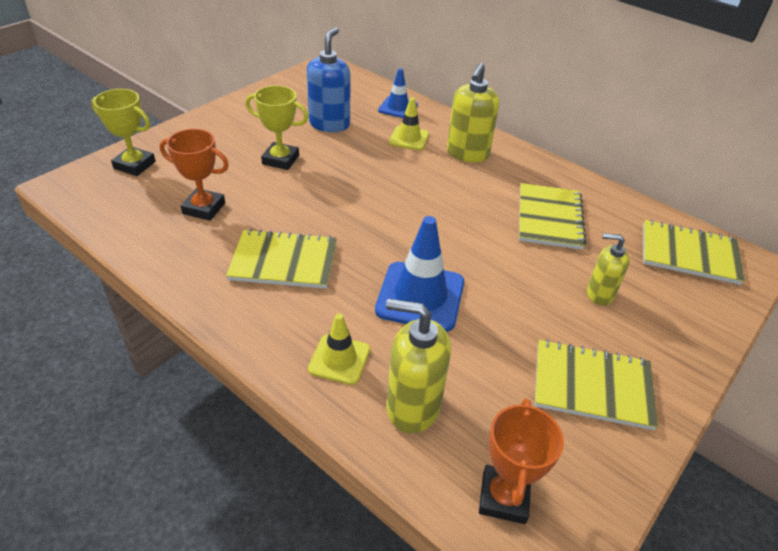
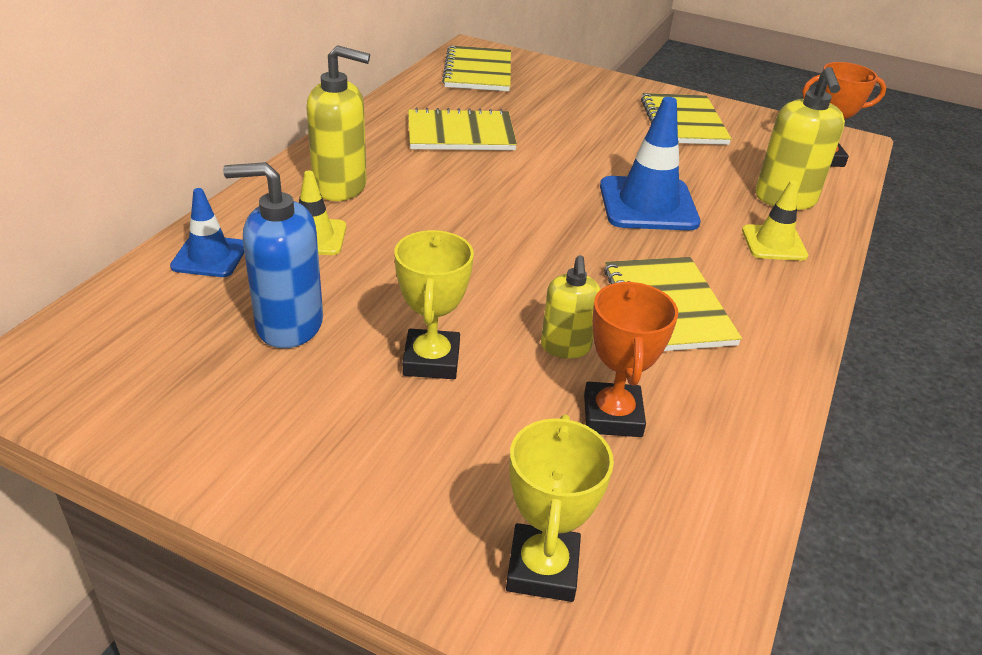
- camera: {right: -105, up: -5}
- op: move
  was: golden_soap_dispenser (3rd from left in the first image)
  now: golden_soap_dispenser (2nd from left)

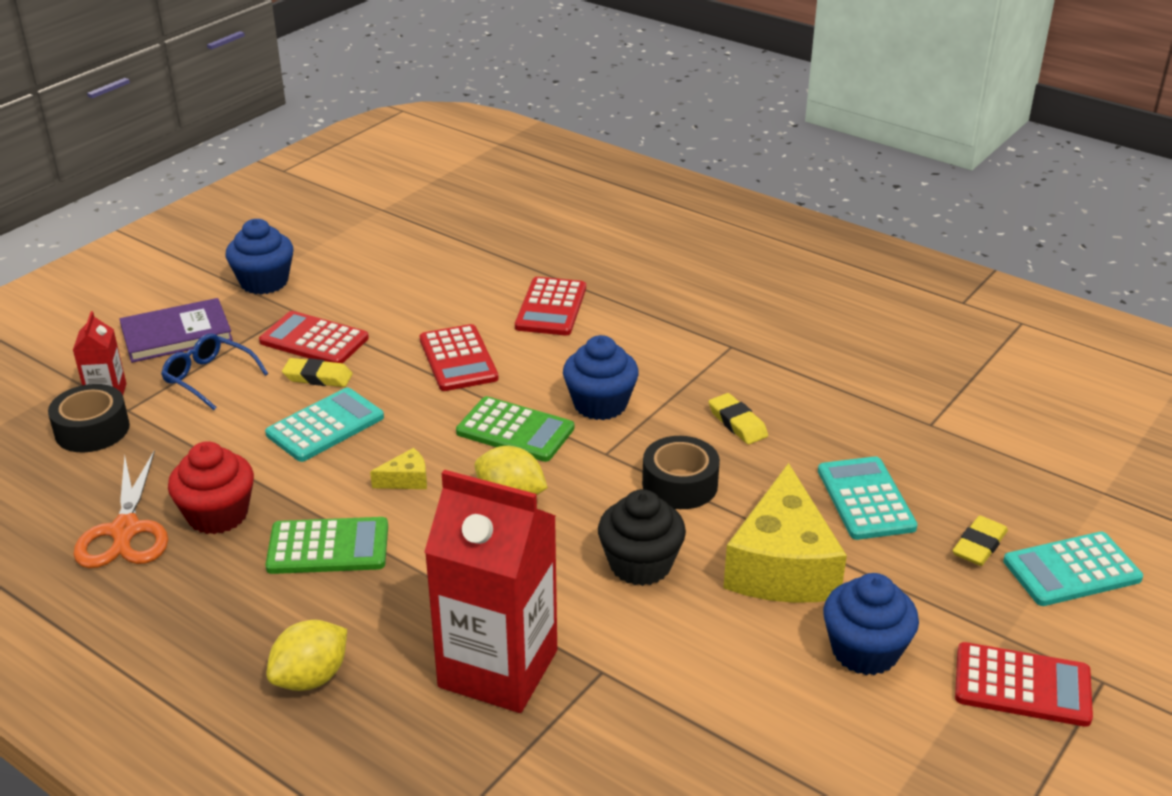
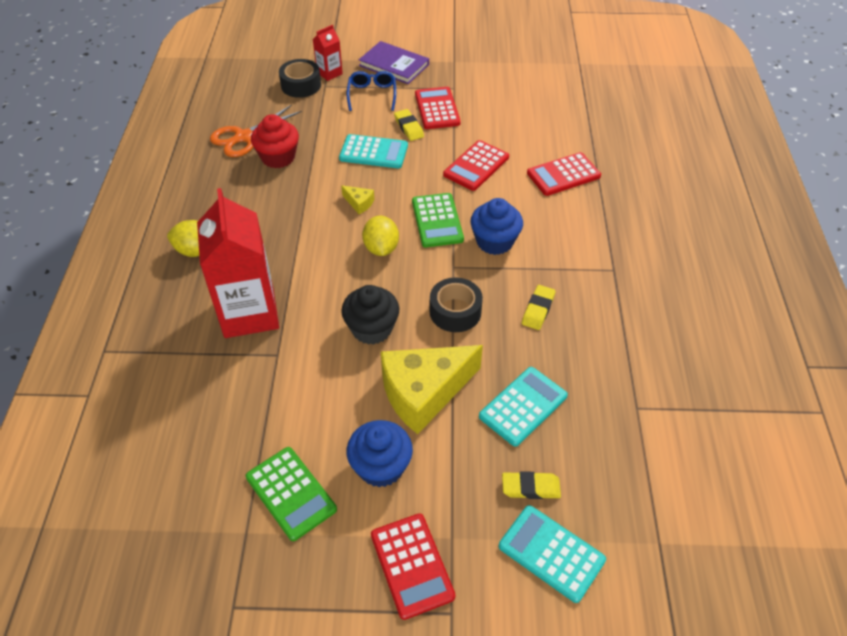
- camera: {right: 55, up: 15}
- op: delete
  was: blue_muffin (1st from left)
- op: move
  was: leaf-green_pocket_calculator (1st from left)

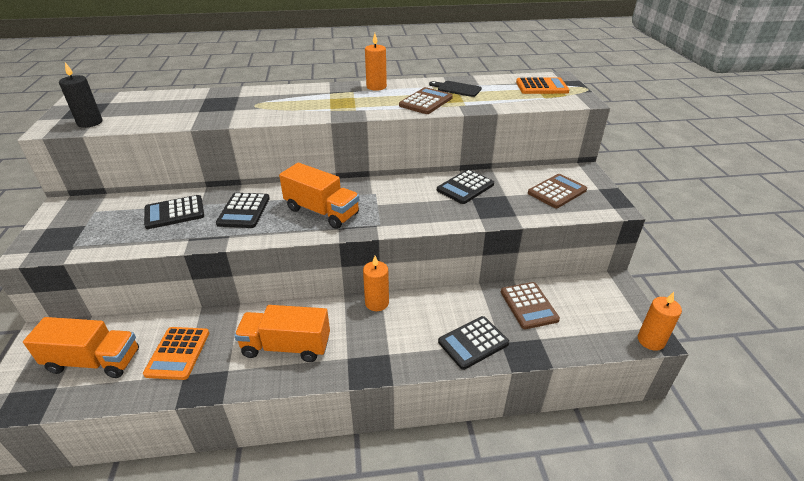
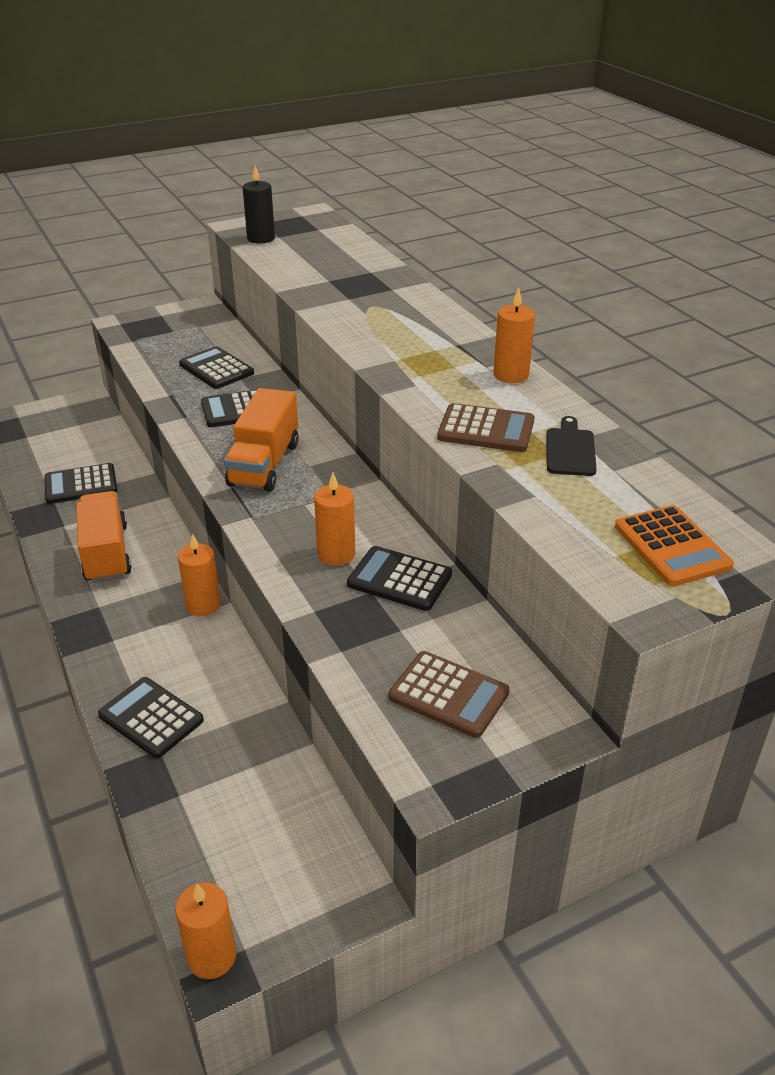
- camera: {right: 70, up: 0}
- op: delete
  was: bright_orange_toy_truck (1st from left)
- op: delete
  was: dark_brown_pocket_calculator (2nd from left)
- op: insert
  now: bright_orange_candle (3rd from left)
- op: recolor
  was: bright_orange_pocket_calculator (1st from left)
  now: ebony_pocket_calculator (1st from left)

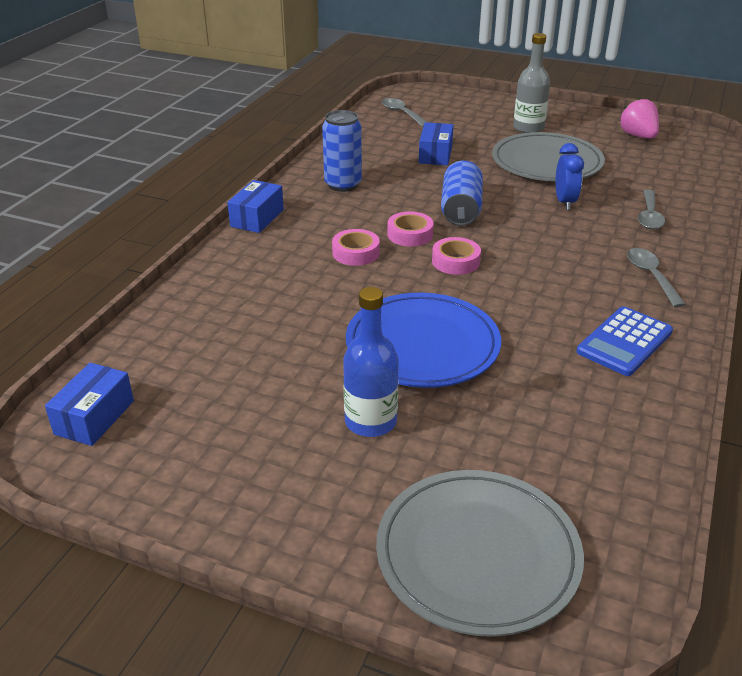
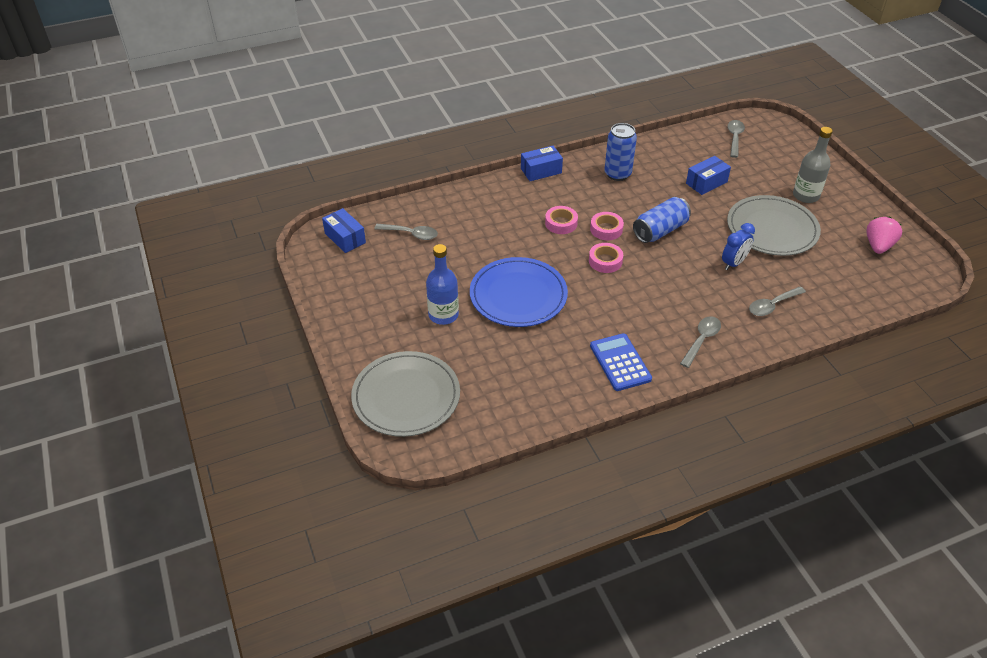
- camera: {right: 45, up: 10}
- op: insert
  now: grey_spoon (1st from left)
- op: rotate
  was: blue_package (1st from left)
  clockwise: 75
- op: rotate
  was: blue_pocket_calculator
  clockwise: 75

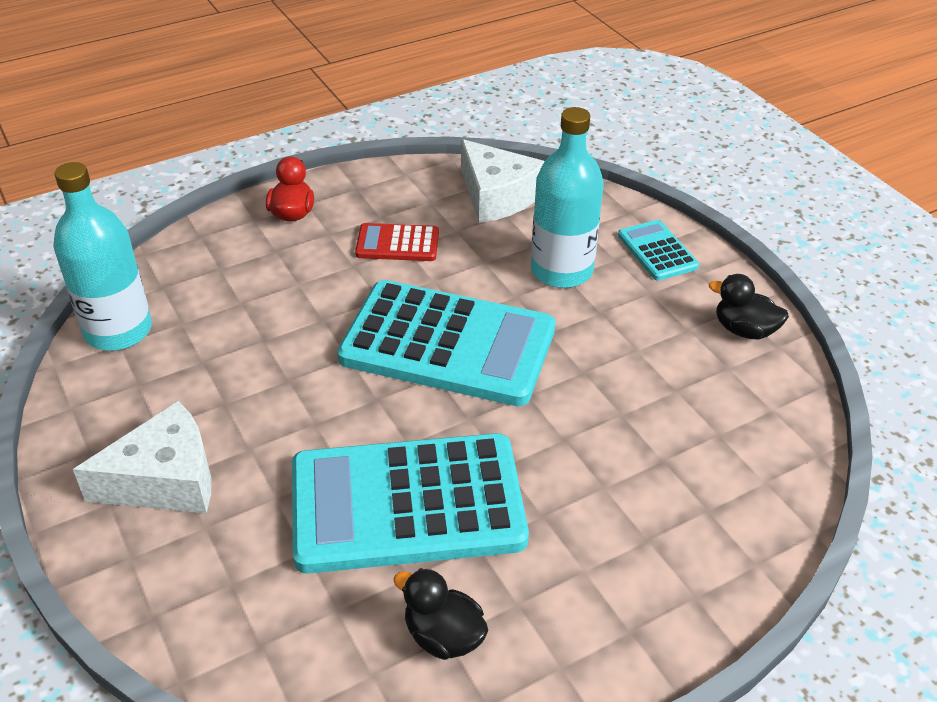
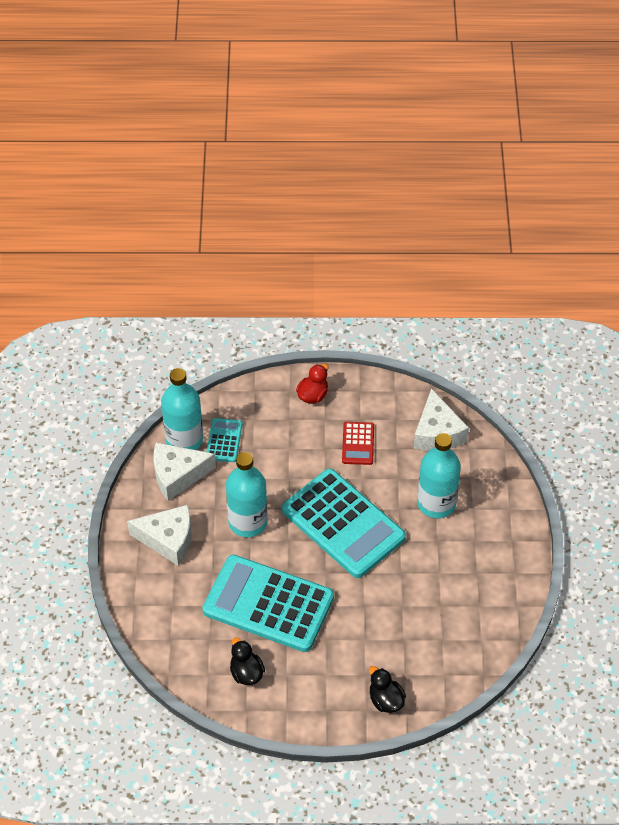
- camera: {right: 30, up: 10}
- op: insert
  now: white_cheese_wedge (2nd from left)
- op: insert
  now: teal_drink_bottle (2nd from left)
- op: move
  was: teal_pocket_calculator (3rd from left in the first image)
  now: teal_pocket_calculator (1st from left)
- op: move
  was: ebony_toy_duck (2nd from left)
- op: rotate
  was: red_pocket_calculator
  clockwise: -120

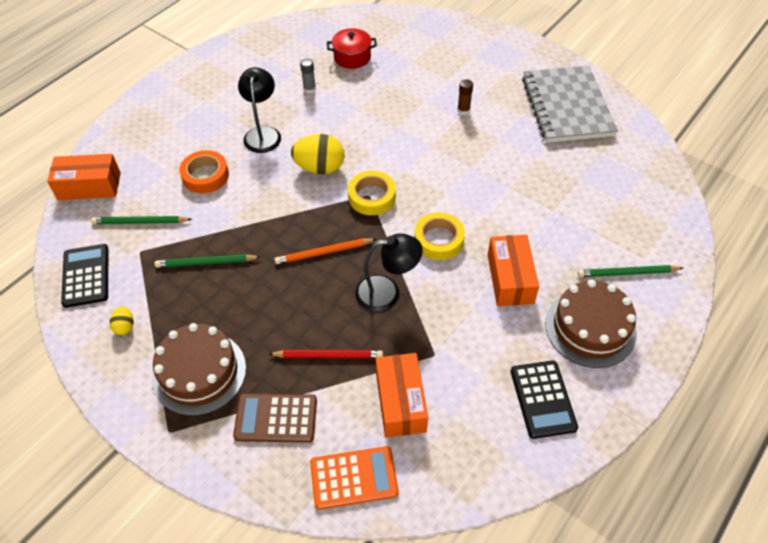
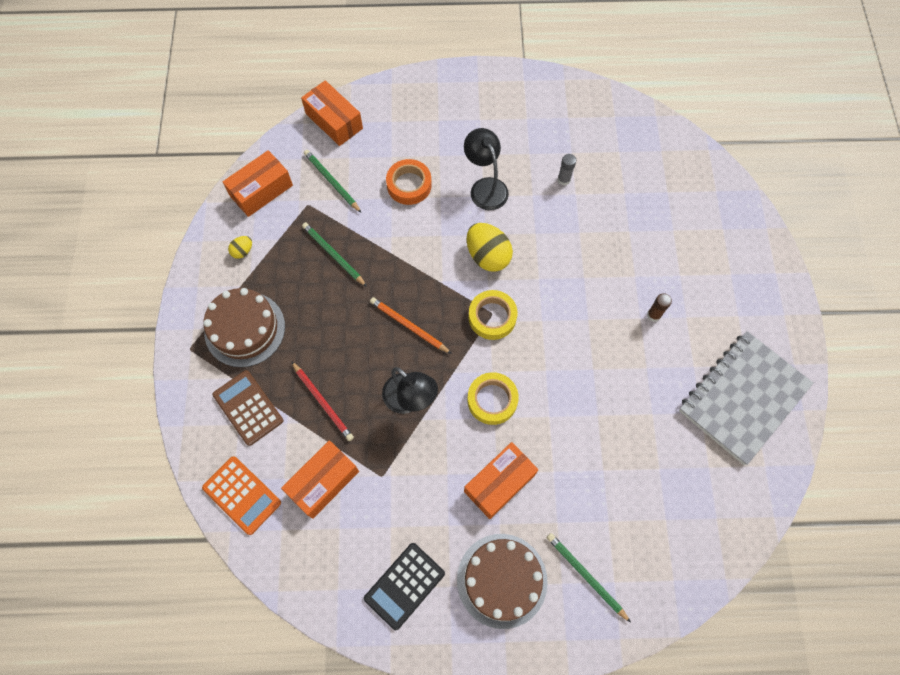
- camera: {right: 50, up: 15}
- op: delete
  was: red_cooking_pot
- op: replace
  was: ebony_pocket_calculator (1st from left)
  now: bright_orange_package (1st from left)
- op: rotate
  was: ebony_reading_lamp (1st from left in the first image)
  clockwise: -75

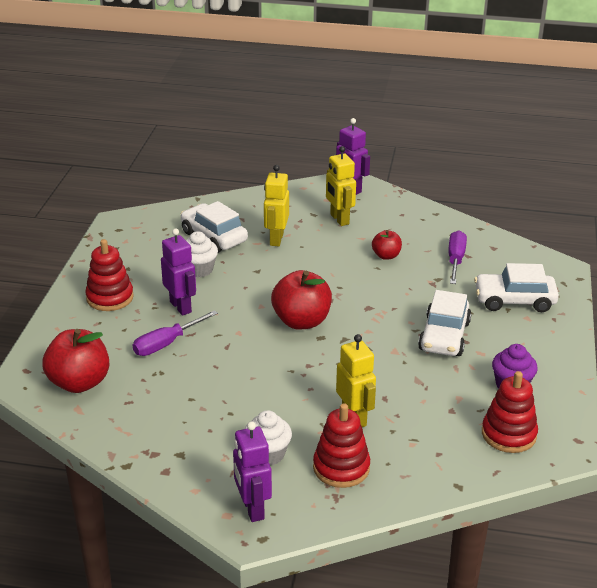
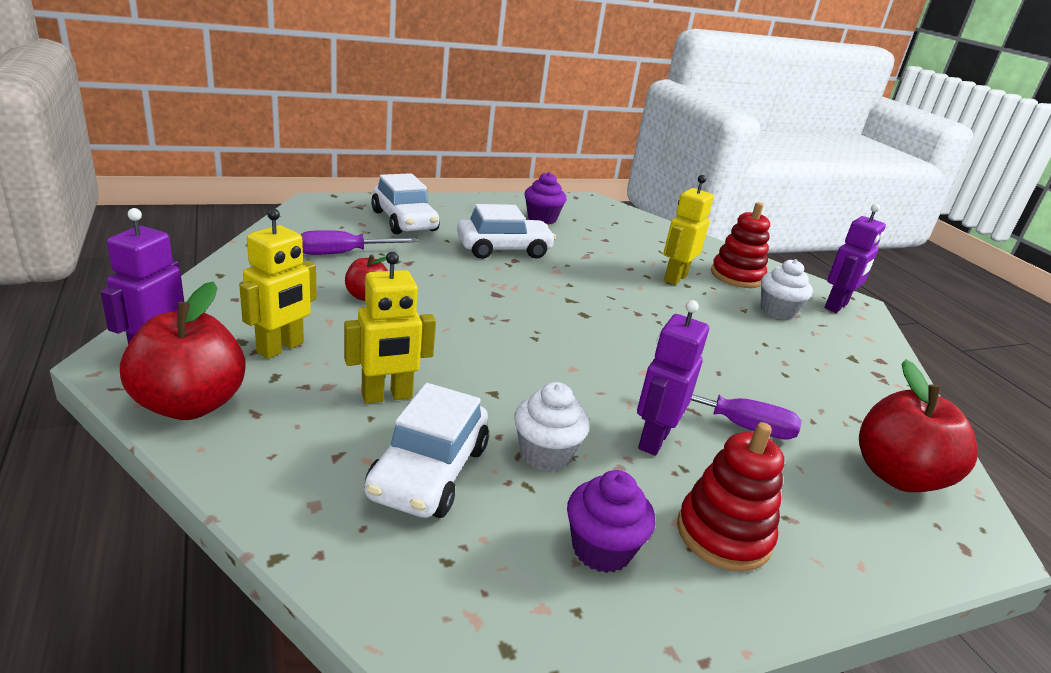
- camera: {right: -125, up: -5}
- op: delete
  was: red_stacking_toy (3rd from left)
- op: insert
  now: royal_purple_muffin (2nd from left)
- op: move
  was: red_apple_fruit (2nd from left in the first image)
  now: red_apple_fruit (1st from left)

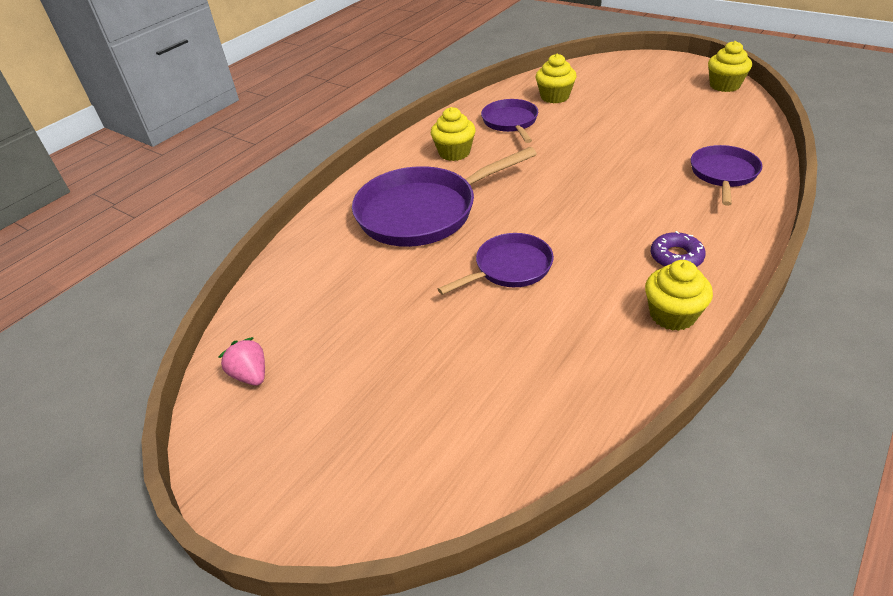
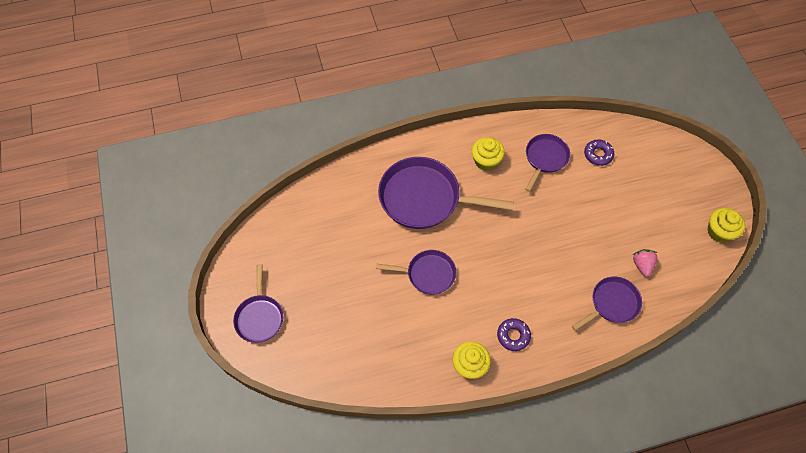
- camera: {right: 35, up: 20}
- op: insert
  now: royal_purple_pan (1st from left)
- op: move
  was: pink_berry
- op: replace
  was: golden_muffin (2nd from left)
  now: royal_purple_doughnut (2nd from left)

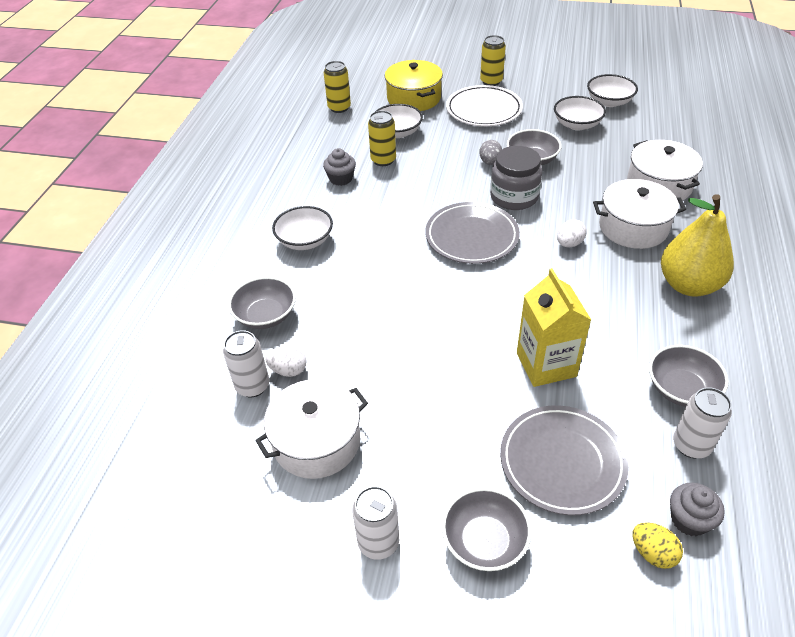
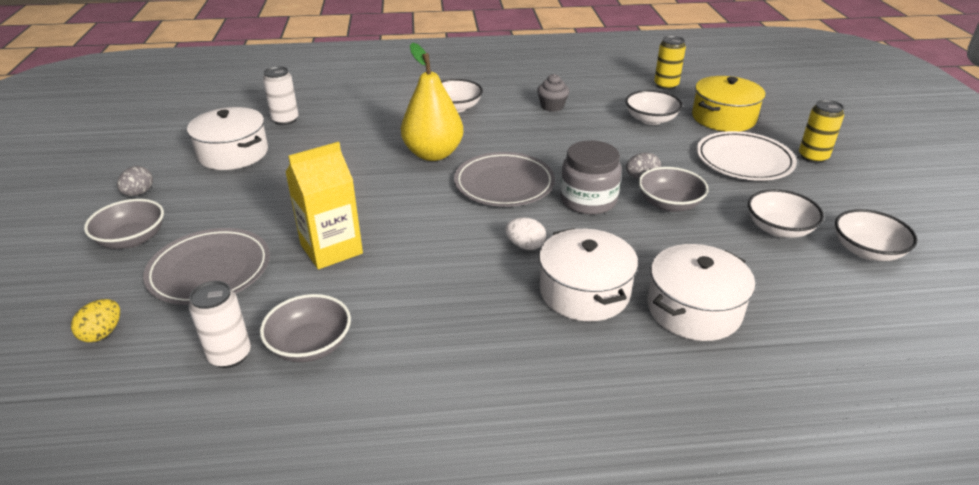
- camera: {right: 70, up: -10}
- op: delete
  was: grey_bowl (1st from left)
- op: delete
  was: white_egg_shape (1st from left)
- op: delete
  was: golden_tin (2nd from left)
- op: delete
  was: grey_muffin (2nd from left)
- op: move
  was: golden_toy_pear
- op: replace
  was: white_tin (2nd from left)
  now: grey_egg_shape (1st from left)

